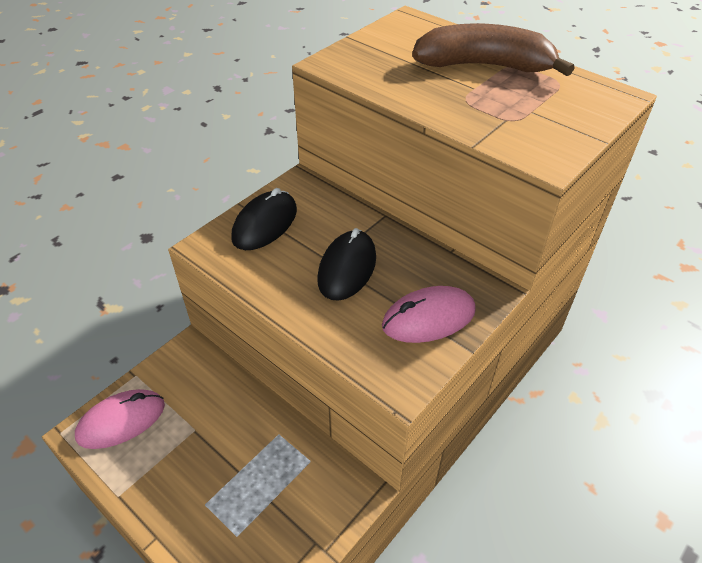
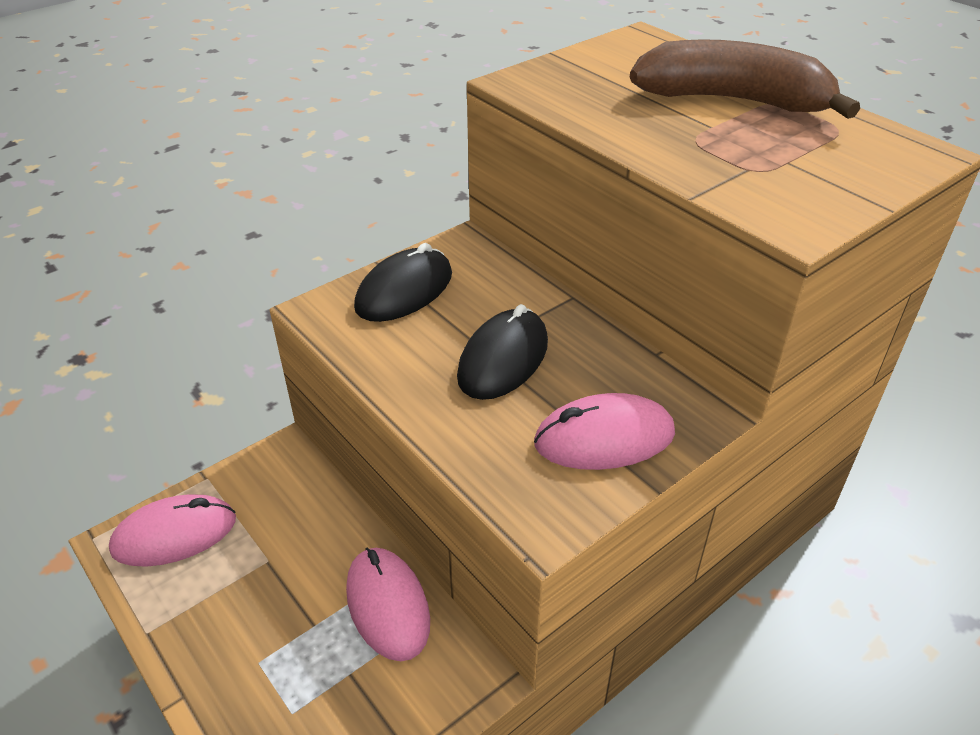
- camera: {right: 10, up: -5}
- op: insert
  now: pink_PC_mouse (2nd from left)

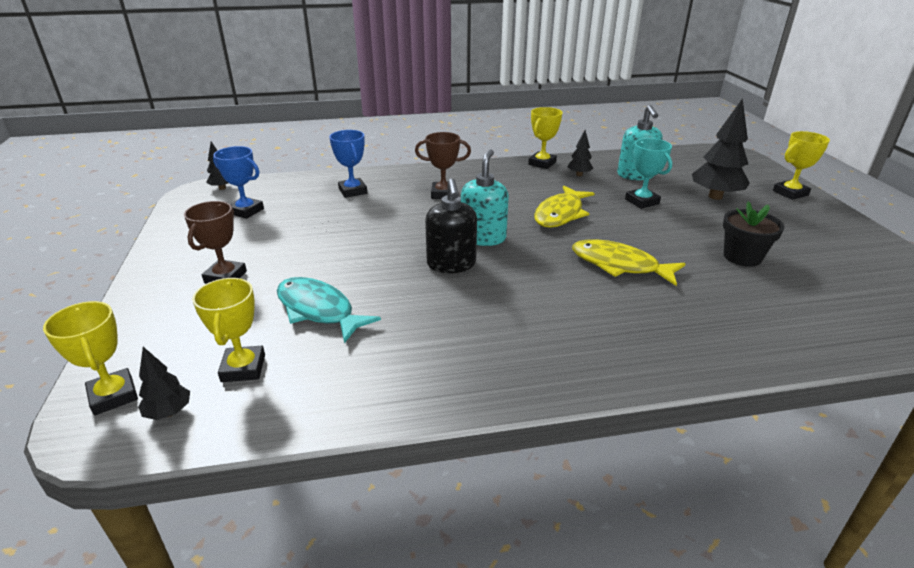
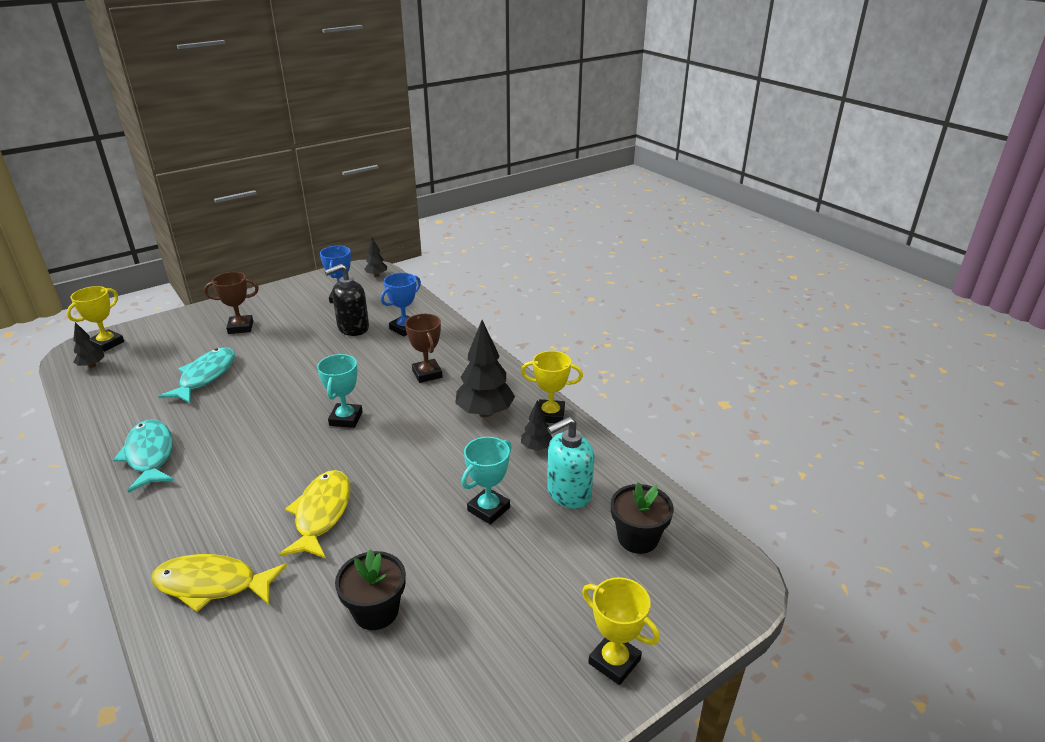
- camera: {right: 65, up: 0}
- op: delete
  was: golden_trophy (2nd from left)
- op: insert
  now: teal_toy_fish (1st from left)
- op: insert
  now: ebony_flower_pot (2nd from left)
- op: move
  was: ebony_soap_dispenser
- op: move
  was: golden_toy_fish (1st from left)
- op: move
  was: ebony_toy_tree (4th from left in the first image)
  now: ebony_toy_tree (3rd from left)
- op: replace
  was: teal_soap_dispenser (1st from left)
  now: teal_trophy (1st from left)

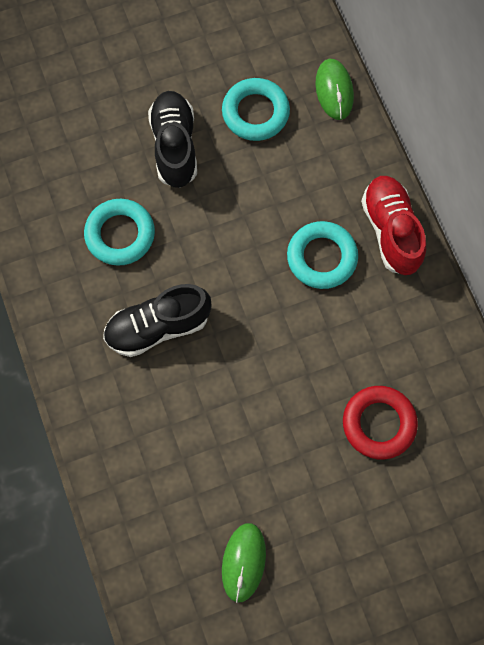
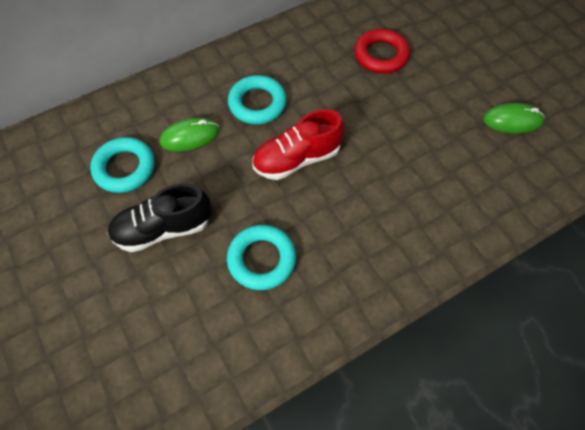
- camera: {right: -100, up: -10}
- op: delete
  was: ebony_sneaker (1st from left)
- op: move
  was: leaf-green_PC_mouse (2nd from left in the first image)
  now: leaf-green_PC_mouse (1st from left)
- op: move
  was: red_sneaker

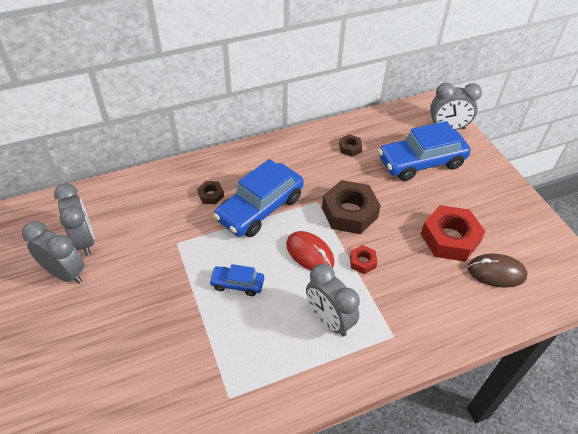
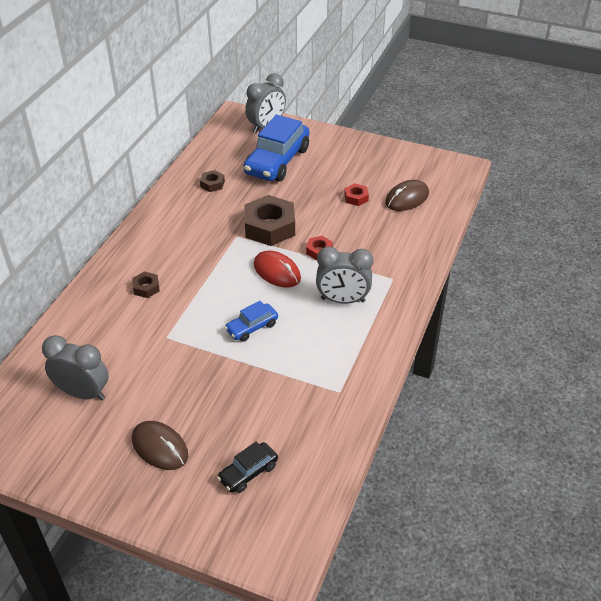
- camera: {right: -45, up: -5}
- op: delete
  was: grey_bedside_clock (1st from left)
- op: delete
  was: blue_toy_car (2nd from left)
- op: insert
  now: dark_brown_PC_mouse (1st from left)
- op: insert
  now: ebony_toy_car
- op: rotate
  was: red_PC_mouse
  clockwise: 45
- op: resize
  was: red_hexagon_nut (2nd from left)
  ratio: 0.47

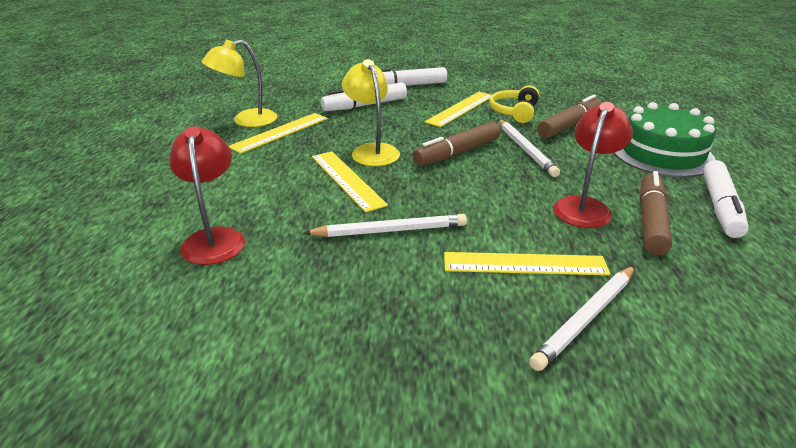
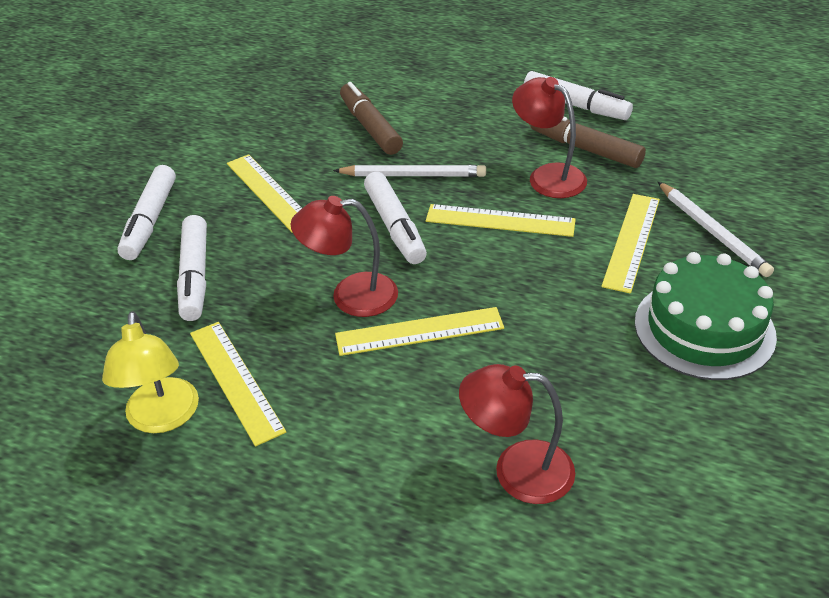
- camera: {right: -70, up: 10}
- op: delete
  was: white_pencil (1st from left)
- op: delete
  was: golden_headphones
- op: insert
  now: golden_ruler (4th from left)
- op: move
  was: leaf-green_cake
- op: recolor
  was: golden_reading_lamp (2nd from left)
  now: red_reading_lamp (1st from left)
- op: recolor
  was: dark_brown_marker (1st from left)
  now: white_marker (3rd from left)

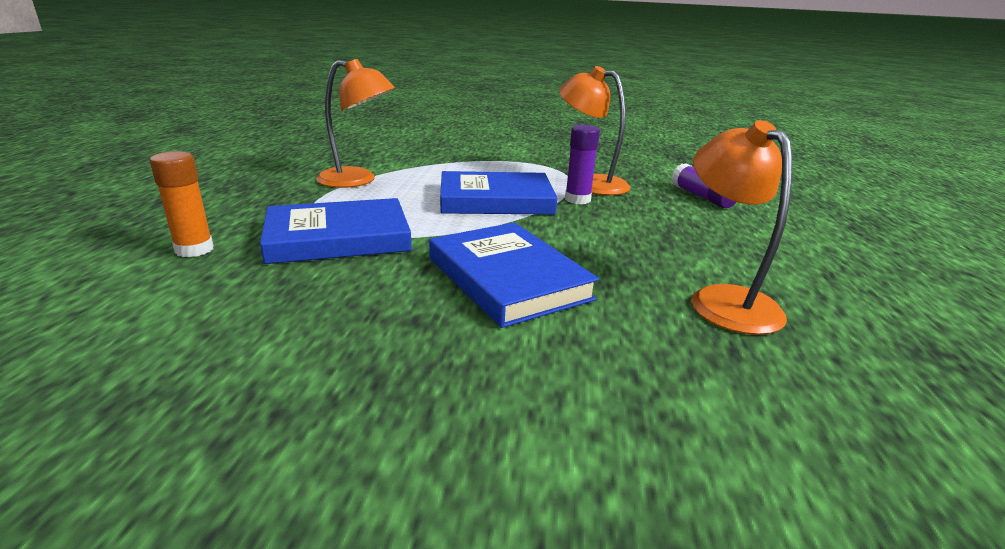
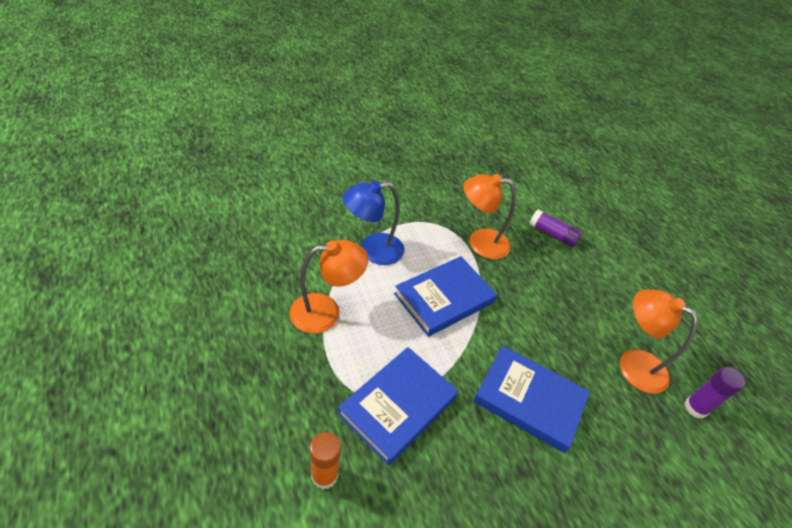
- camera: {right: -35, up: 20}
- op: insert
  now: blue_reading_lamp
- op: move
  was: royal_purple_glue (1st from left in the first image)
  now: royal_purple_glue (2nd from left)

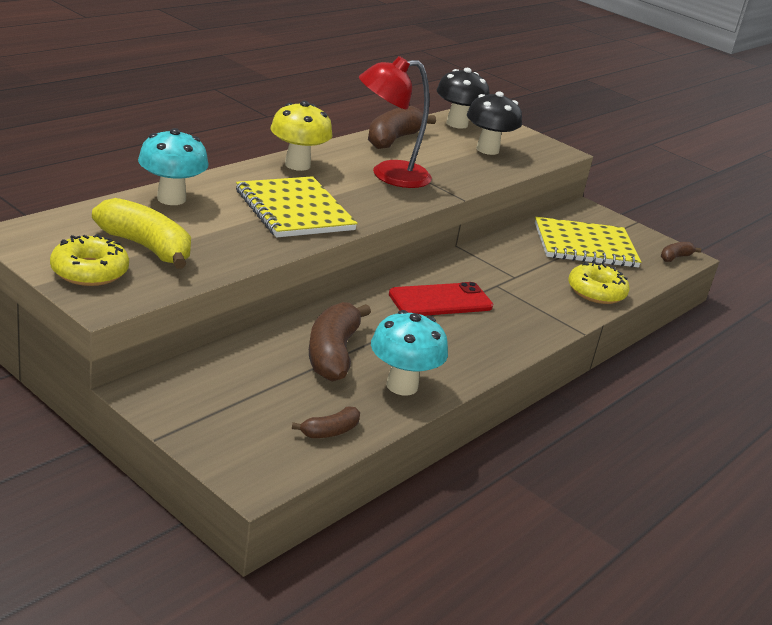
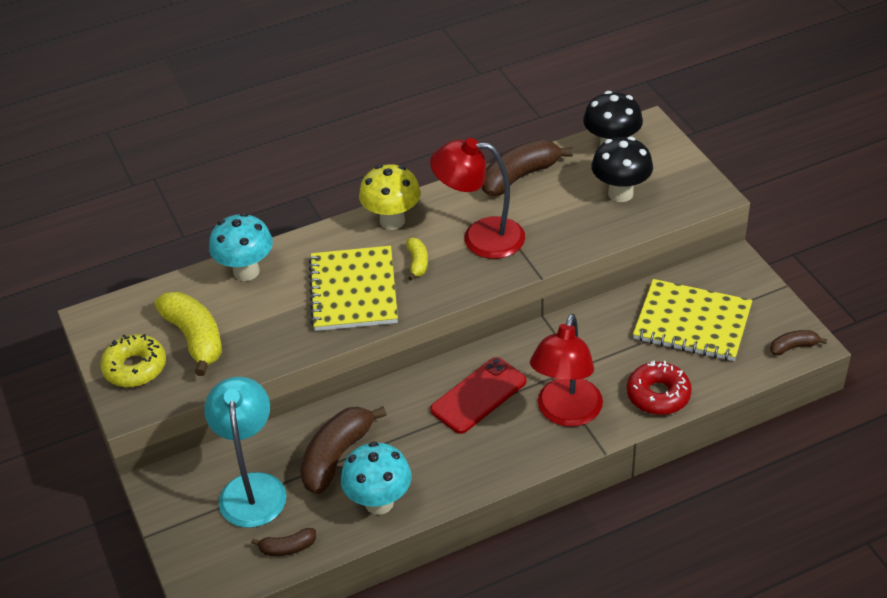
- camera: {right: 30, up: 15}
- op: insert
  now: teal_reading_lamp
- op: insert
  now: golden_banana_fruit (2nd from left)
- op: insert
  now: red_reading_lamp (2nd from left)
- op: recolor
  was: golden_doughnut (2nd from left)
  now: red_doughnut
- op: rotate
  was: red_mobile_phone
  clockwise: -45

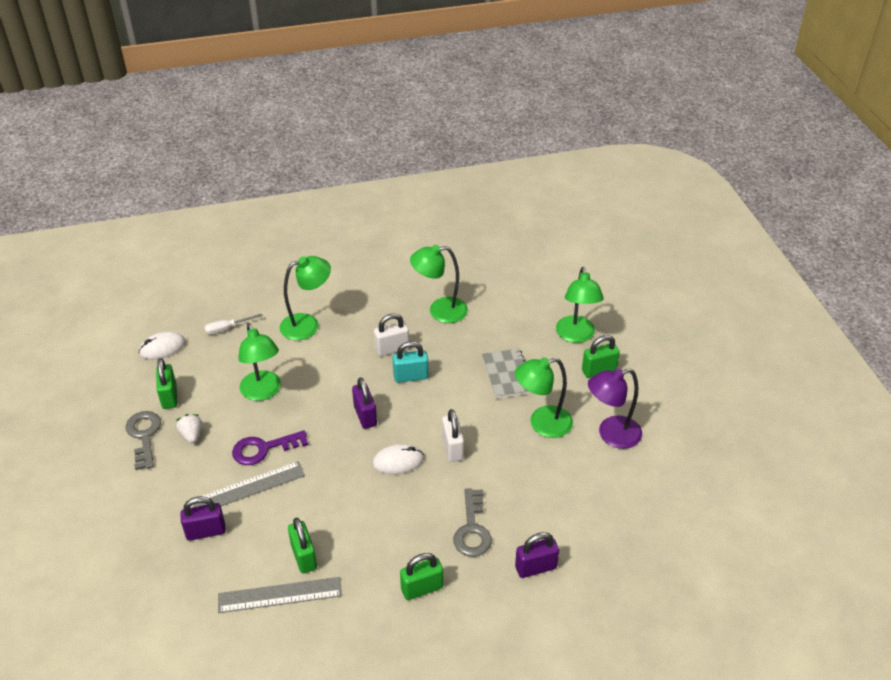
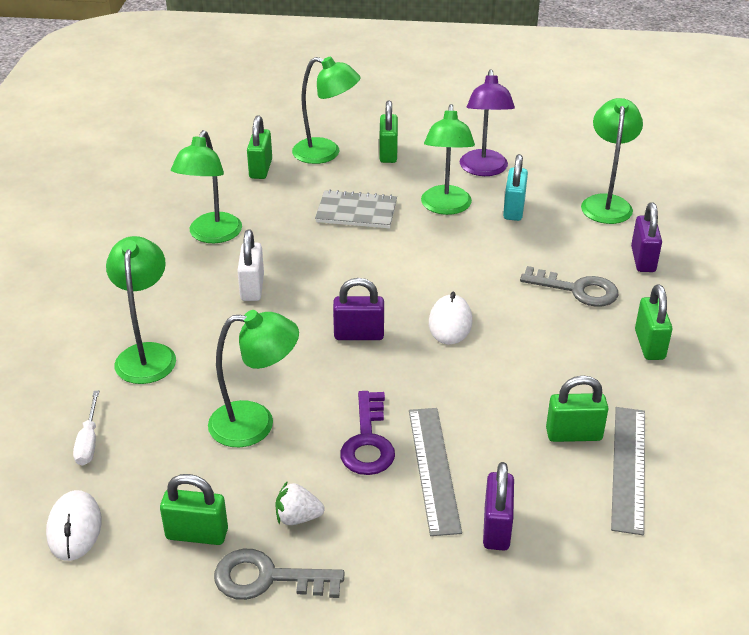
- camera: {right: -70, up: -5}
- op: delete
  was: white_small_lock (2nd from left)
- op: insert
  now: leaf-green_small_lock (2nd from left)
- op: insert
  now: leaf-green_reading_lamp (6th from left)
- op: move
  was: teal_small_lock

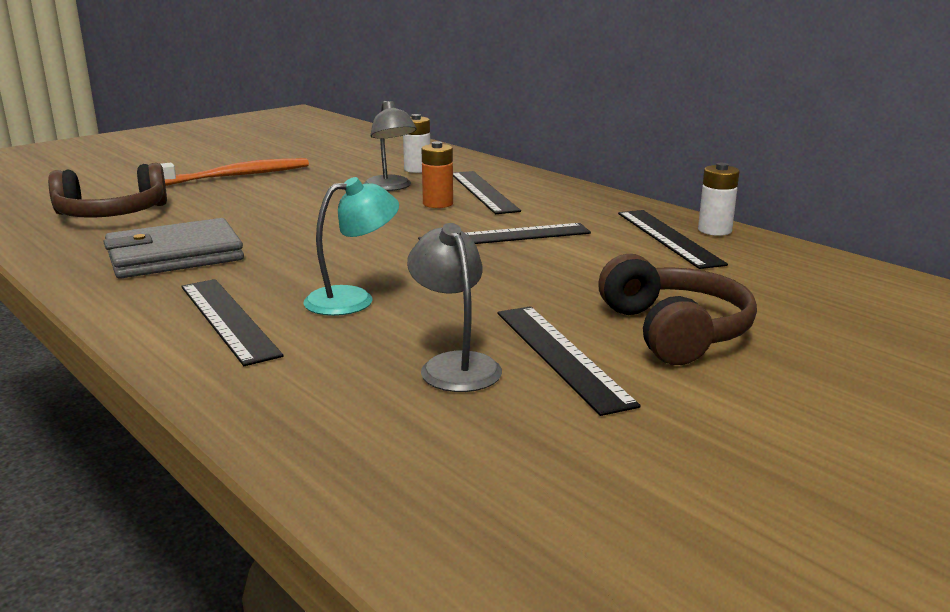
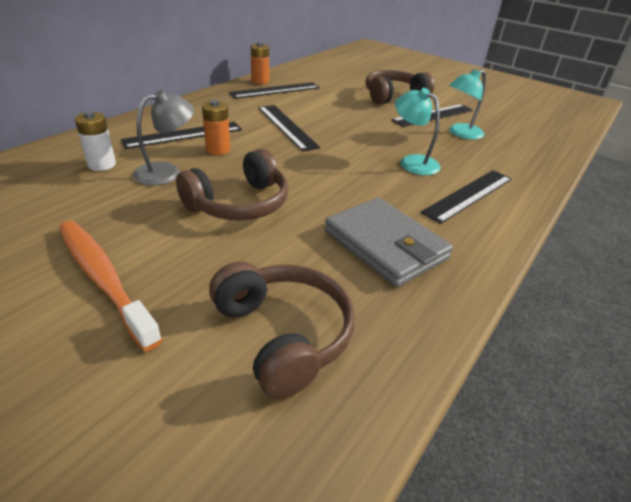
- camera: {right: -105, up: 15}
- op: insert
  now: dark_brown_headphones (1st from left)
- op: recolor
  was: grey_reading_lamp (2nd from left)
  now: teal_reading_lamp (2nd from left)
- op: recolor
  was: white_battery (2nd from left)
  now: bright_orange_battery (2nd from left)

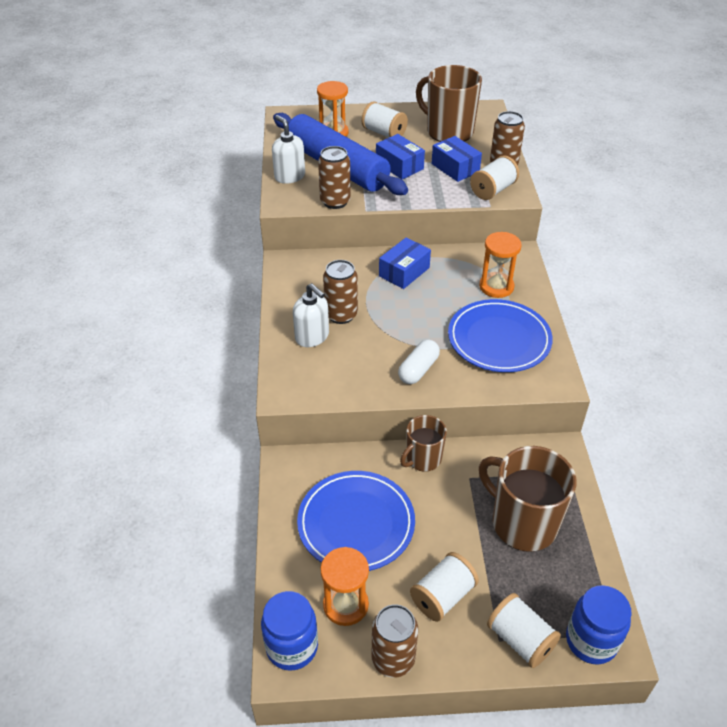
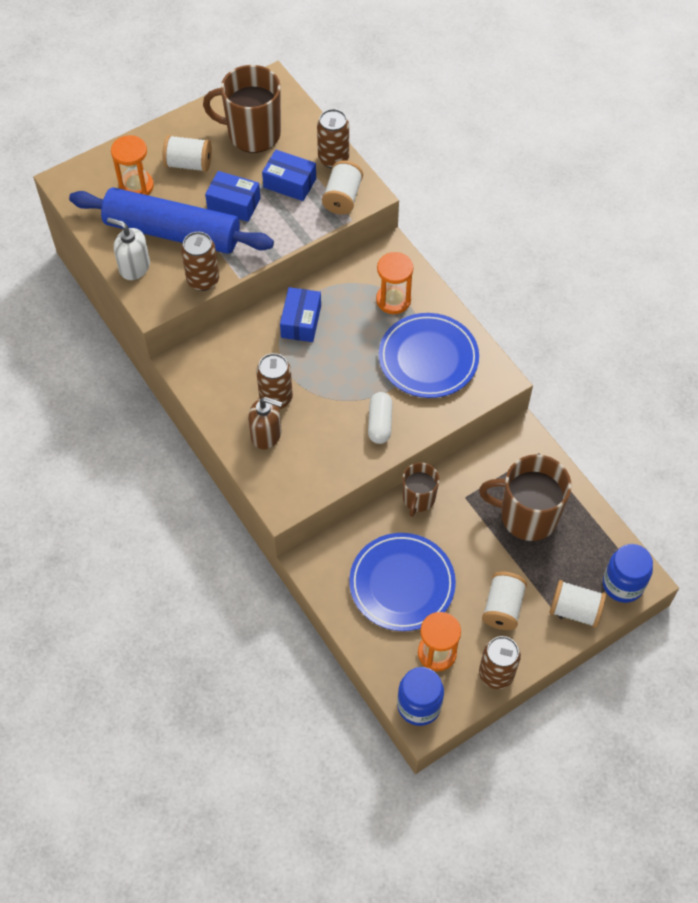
- camera: {right: -30, up: 15}
- op: recolor
  was: white_soap_dispenser (2nd from left)
  now: dark_brown_soap_dispenser

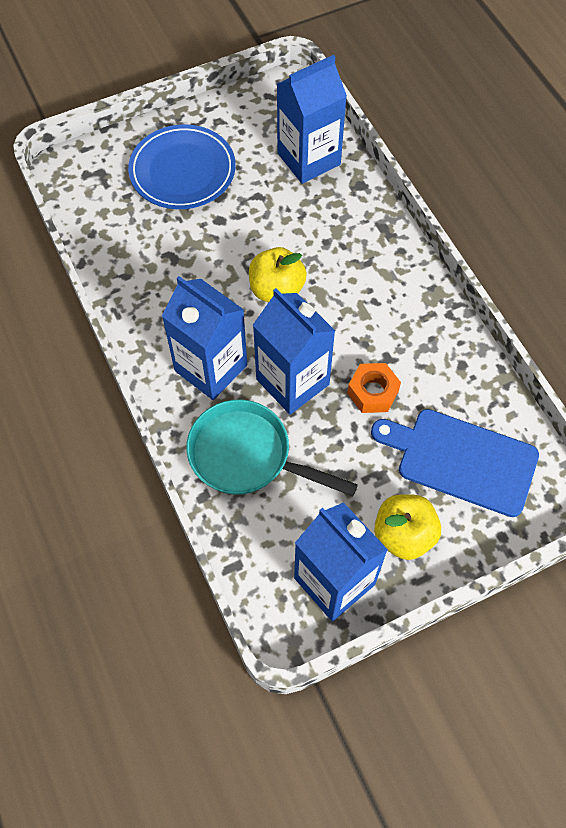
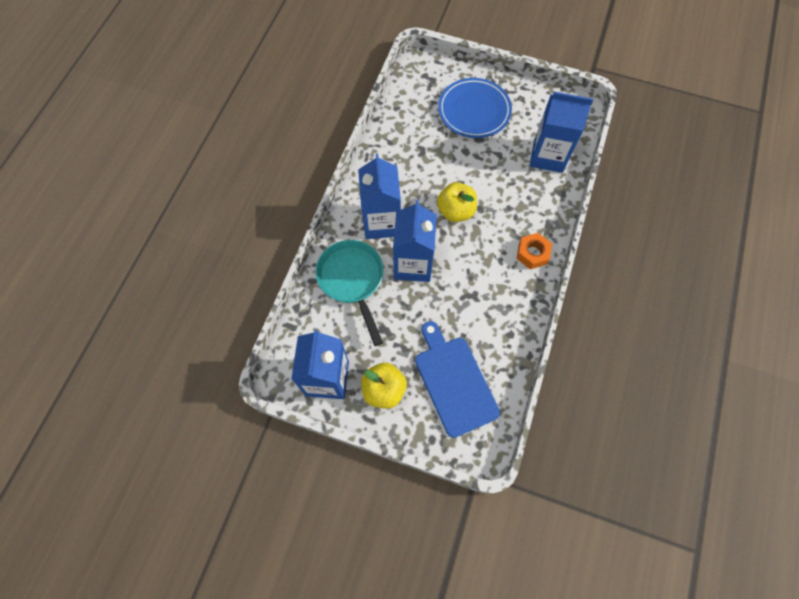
- camera: {right: 45, up: 5}
- op: move
  was: bright_orange_hexagon_nut

